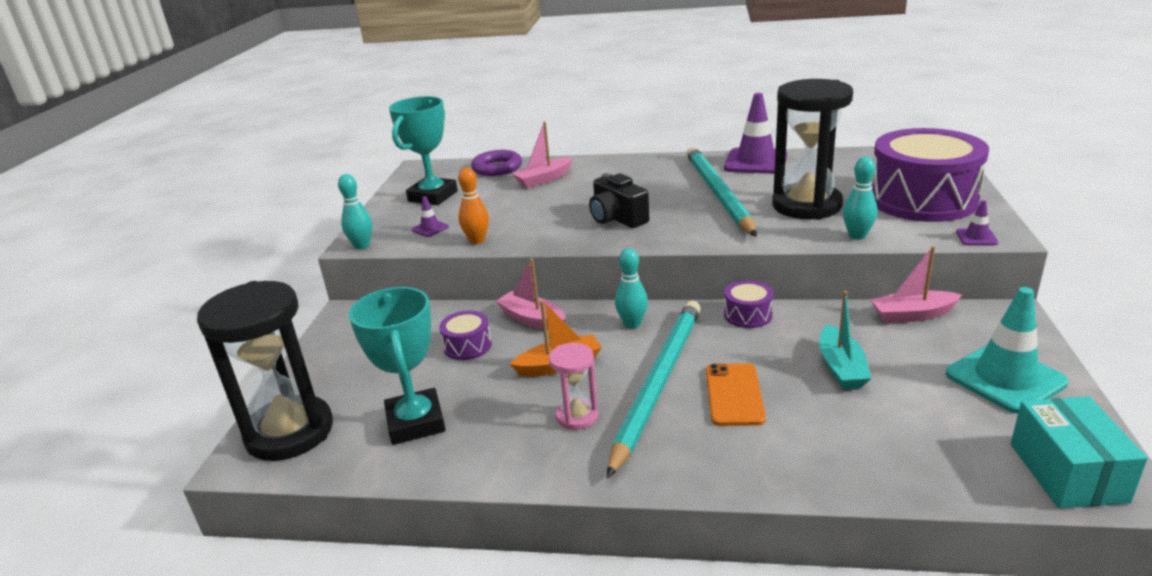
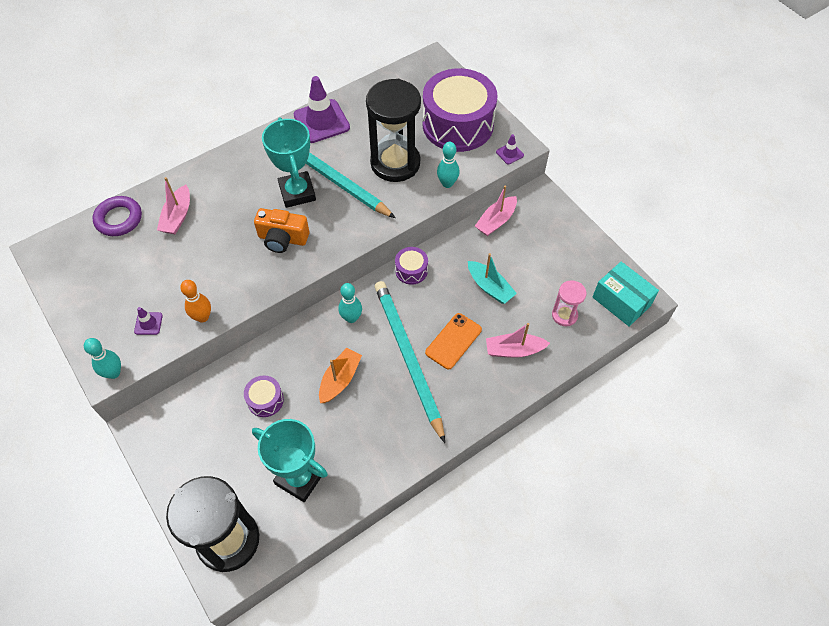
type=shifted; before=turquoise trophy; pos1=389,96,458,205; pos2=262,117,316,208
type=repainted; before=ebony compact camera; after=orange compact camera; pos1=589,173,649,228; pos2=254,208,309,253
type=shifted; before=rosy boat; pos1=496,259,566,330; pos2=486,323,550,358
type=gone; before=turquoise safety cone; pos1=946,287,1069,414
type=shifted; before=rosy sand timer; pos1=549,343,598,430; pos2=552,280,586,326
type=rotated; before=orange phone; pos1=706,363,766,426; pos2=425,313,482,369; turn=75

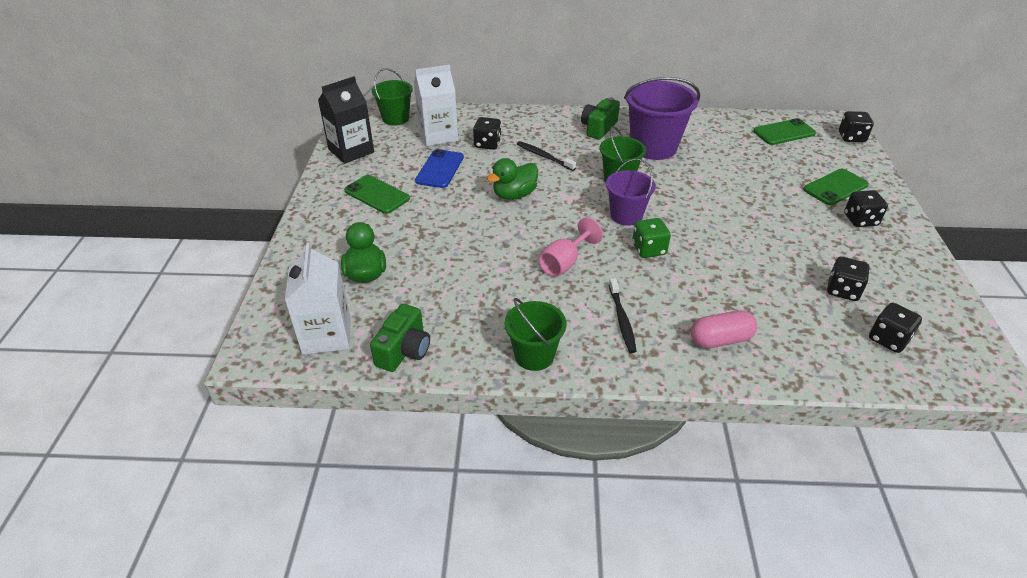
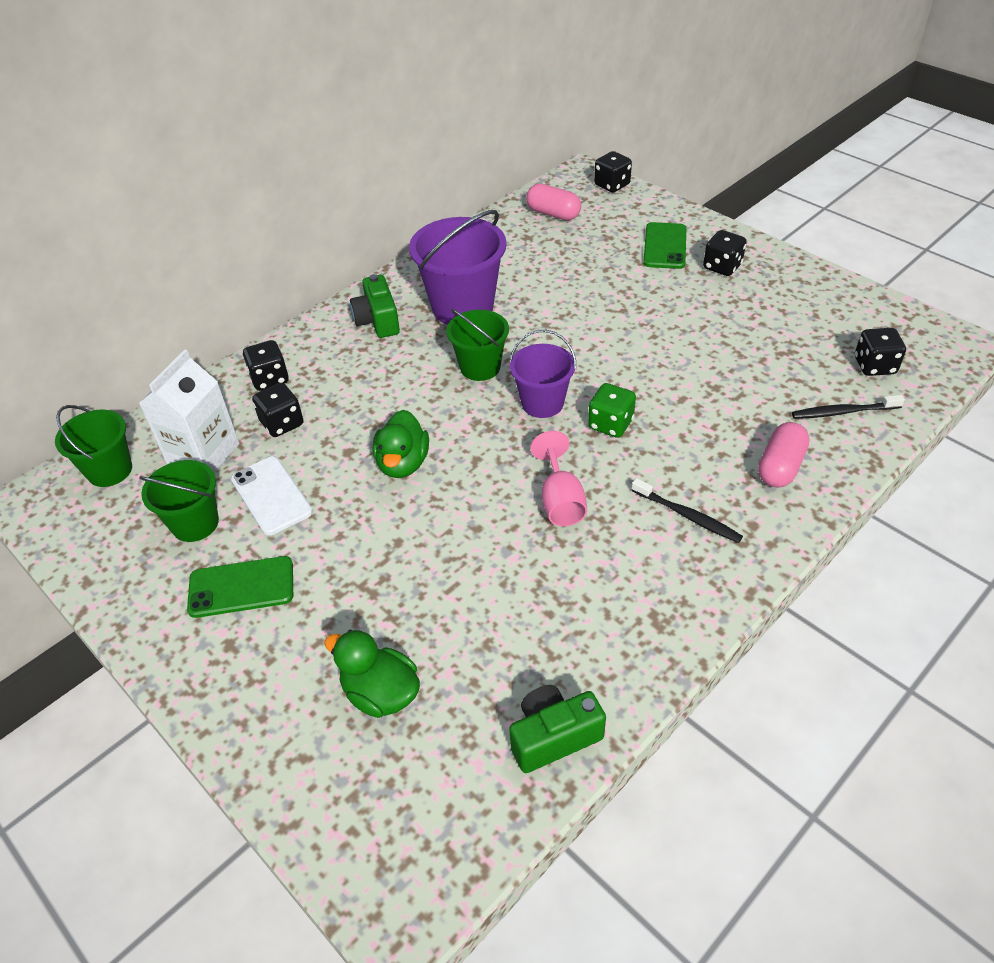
type=gone; before=ebony juice carton; pos1=318,76,374,164
type=swapped; before=green phone; after=rosy pill; pos1=753,118,816,145; pos2=526,184,581,220
type=shifted; before=ebony toothbrush; pos1=517,141,576,171; pos2=792,395,905,419
type=repainted; before=cobalt phone; after=snow-white phone; pos1=415,149,464,188; pos2=231,457,313,535
type=gone; before=snow-white juice carton; pos1=285,242,351,354
type=shifted; before=ebony dice; pos1=827,256,870,301; pos2=243,340,289,391
type=shifted; before=green sand bucket; pos1=505,298,567,371; pos2=140,460,219,542
type=rotated; before=green compact camera; pos1=370,304,430,372; pos2=509,685,606,773; turn=-90

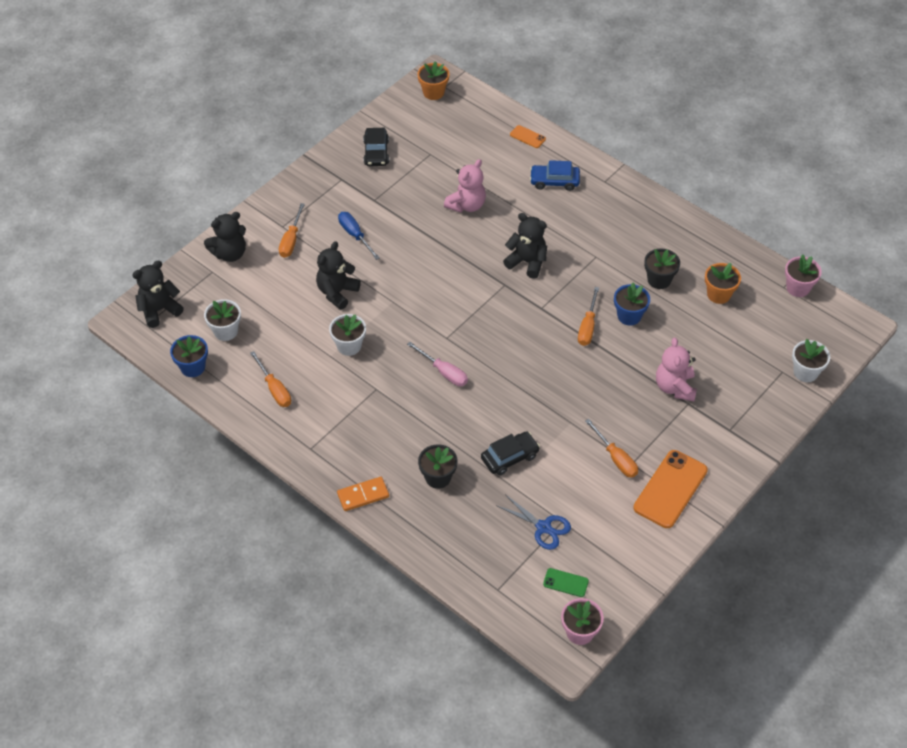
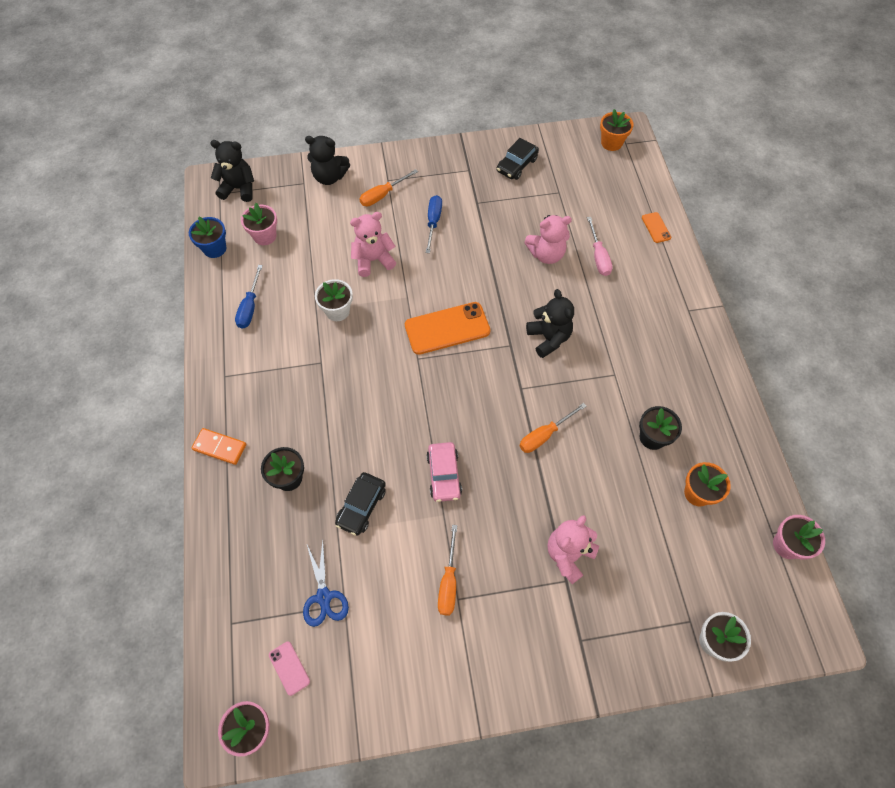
type=gone; before=cobalt automobile; pos1=530,160,580,191
type=repainted; before=ebony teddy; after=rosy teddy; pos1=316,241,361,310; pos2=350,212,396,277
type=gone; before=cobalt potted plant; pos1=614,282,650,326
type=repainted; before=snow-white potted plant; after=rosy potted plant; pos1=204,299,241,341; pos2=241,203,277,245
type=shifted; before=rosy flat screwdriver; pos1=407,342,468,386; pos2=587,217,613,276
type=repainted; before=orange flat screwdriver; after=cobalt flat screwdriver; pos1=250,351,291,407; pos2=235,265,263,329
type=rotated; before=ebony automobile; pos1=481,431,540,475; pos2=335,472,386,536; turn=105
type=shifted; before=orange phone; pos1=633,450,708,528; pos2=405,302,490,355
type=repainted; before=green phone; after=rosy phone; pos1=543,568,589,597; pos2=269,642,310,696
type=new; after=rosy automobile; pos2=426,442,462,502

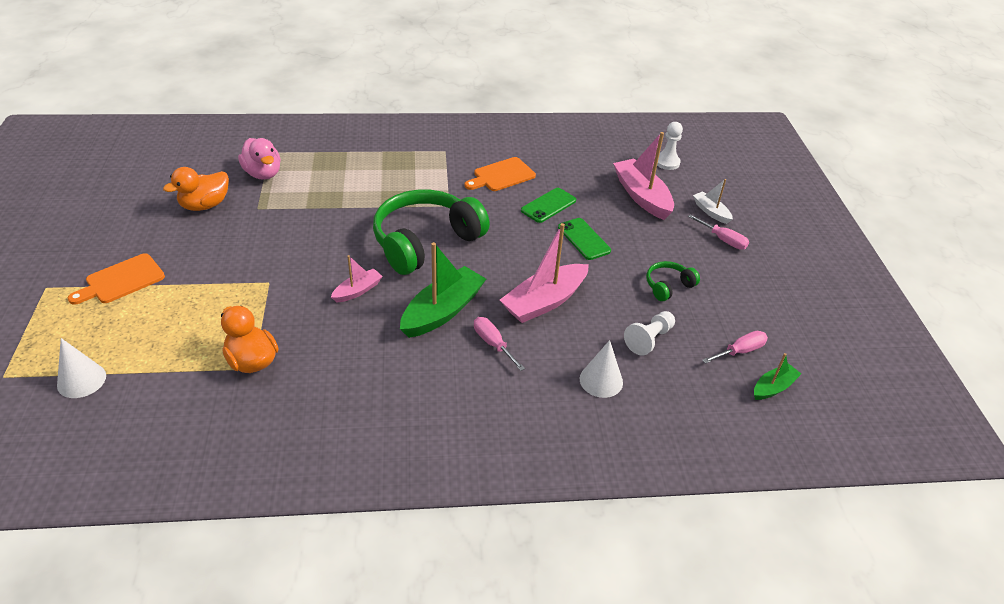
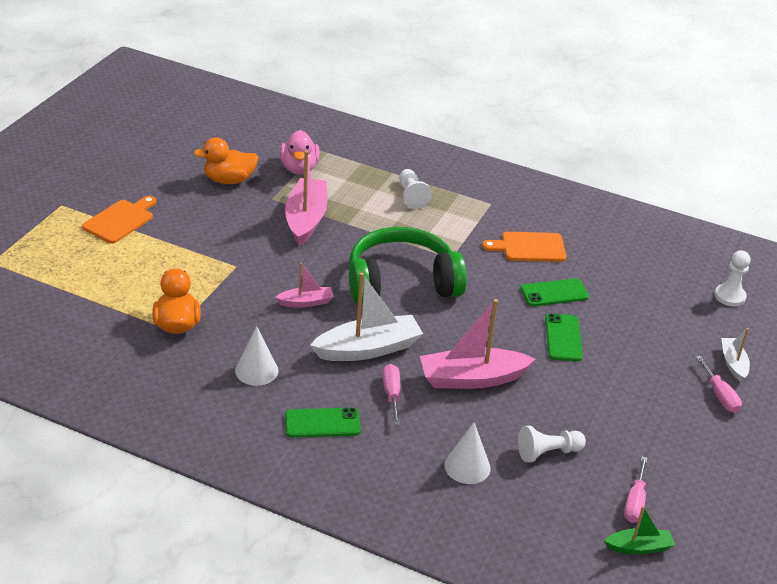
type=shifted; before=rosy boat; pos1=613,132,674,220; pos2=285,150,327,246
type=repainted; before=green boat; after=snow-white boat; pos1=400,242,486,338; pos2=310,272,423,361
type=rotated; before=orange chopping board; pos1=68,253,165,305; pos2=82,196,156,244; turn=135
type=gone; before=green headset; pos1=646,261,700,301
type=rotated; before=rosy flat screwdriver; pos1=702,331,768,364; pos2=624,456,647,523; turn=105
type=shifted; before=snow-white cone shape; pos1=57,338,106,398; pos2=235,326,279,386
type=new; after=snow-white chess pawn; pos2=399,169,432,209
type=new; after=green phone; pos2=285,408,361,438

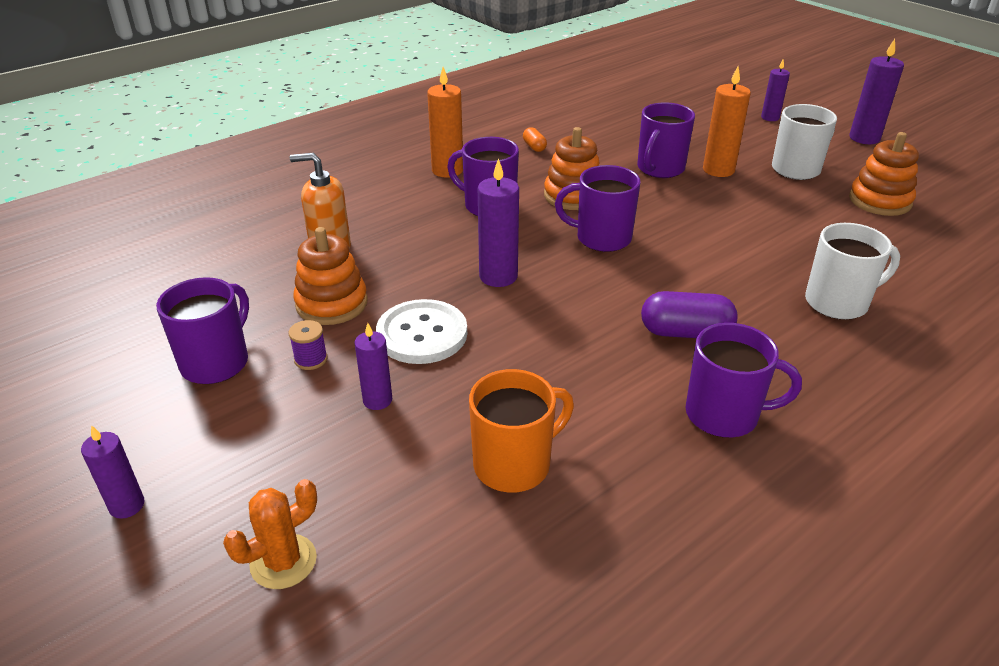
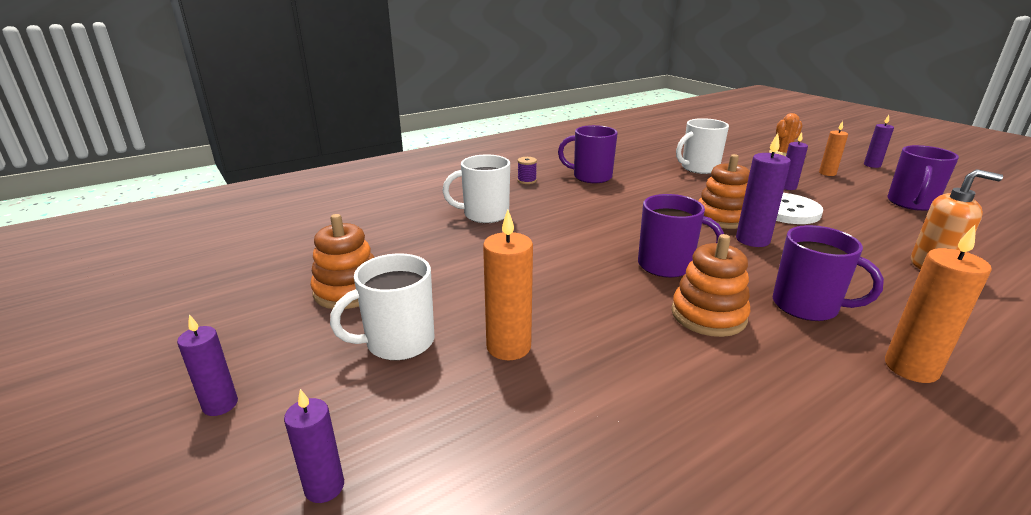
type=scaled; before=violet pillar candle; pos1=849,39,904,144; pos2=177,315,238,416; scale=0.63
type=gone; before=violet mug; pos1=637,102,695,178
type=gone; before=orange pill; pos1=523,127,547,152
type=shifted; before=orange ring stacker; pos1=294,227,368,325; pos2=698,154,750,229
type=gone; before=violet pill; pos1=641,291,738,338
type=shifted; before=violet spool; pos1=289,320,328,370; pos2=517,157,537,184
type=repainted; before=orange mug; after=snow-white mug; pos1=469,369,574,493; pos2=676,118,729,174
type=new; after=orange pillar candle; pos2=819,121,848,176

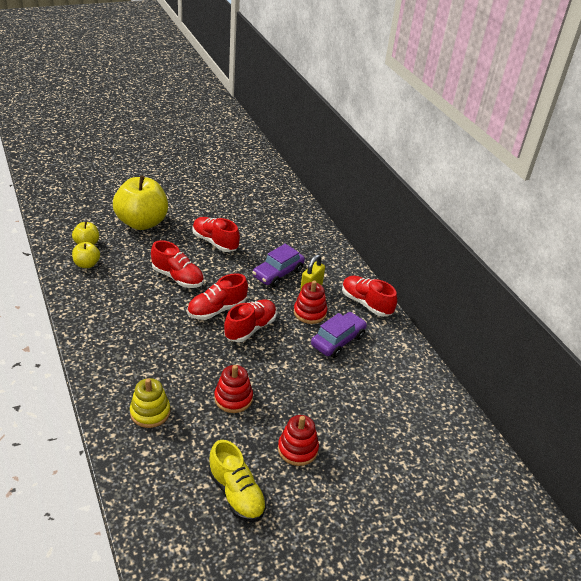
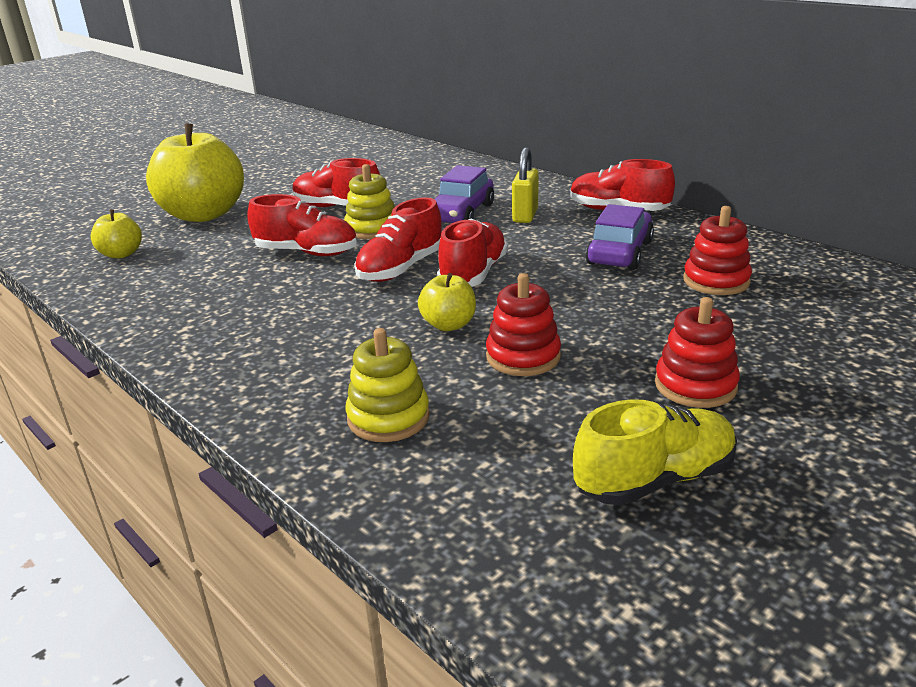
type=shifted; before=yellow apple fruit; pos1=72,242,100,268; pos2=418,273,476,331
type=shifted; before=scarlet ring stacker; pos1=294,281,327,324; pos2=683,206,752,295
type=rotated; before=yellow shoe; pos1=208,440,267,522; pos2=573,399,737,505; turn=-60
type=new; after=yellow ring stacker; pos2=344,164,395,239

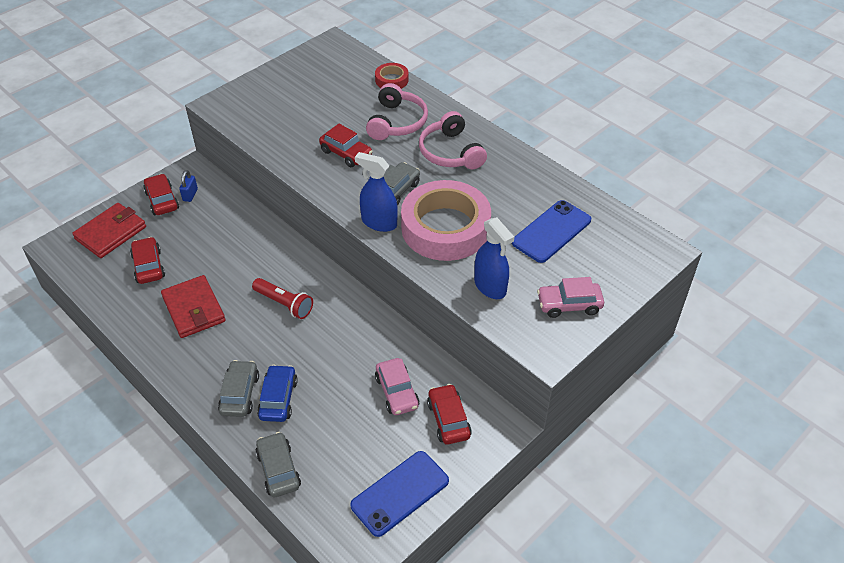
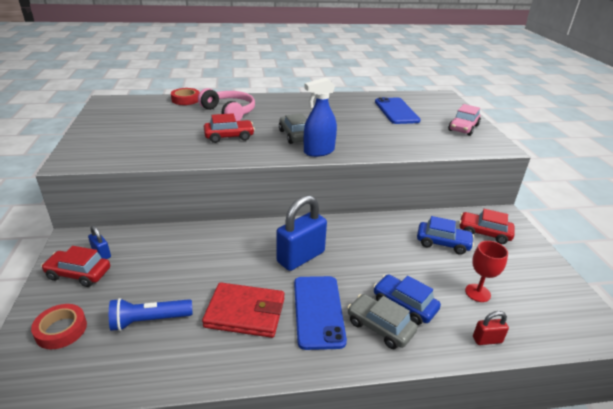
type=gone; before=rosy headset; pos1=419,111,487,169
type=gone; before=rosy tape; pos1=401,180,491,261
type=swapped; before=scarlet wallet; after=scarlet tape; pos1=72,203,146,258; pos2=31,304,87,349
type=gone; before=cobalt sprayer; pos1=474,217,514,299
type=swapped; before=scarlet automobile; after=cobalt torch; pos1=130,237,165,284; pos2=109,298,192,331
type=swapped; before=scarlet torch; after=cobalt small lock; pos1=252,278,313,319; pos2=276,195,327,271
type=repainted; before=rosy automobile; after=cobalt automobile; pos1=375,358,420,415; pos2=417,216,474,255
type=swapped; before=grey automobile; after=scarlet small lock; pos1=255,432,301,497; pos2=473,311,509,345
type=shifted; before=cobalt phone; pos1=350,451,449,537; pos2=294,276,347,350
type=new; after=scarlet wine glass; pos2=465,241,508,302

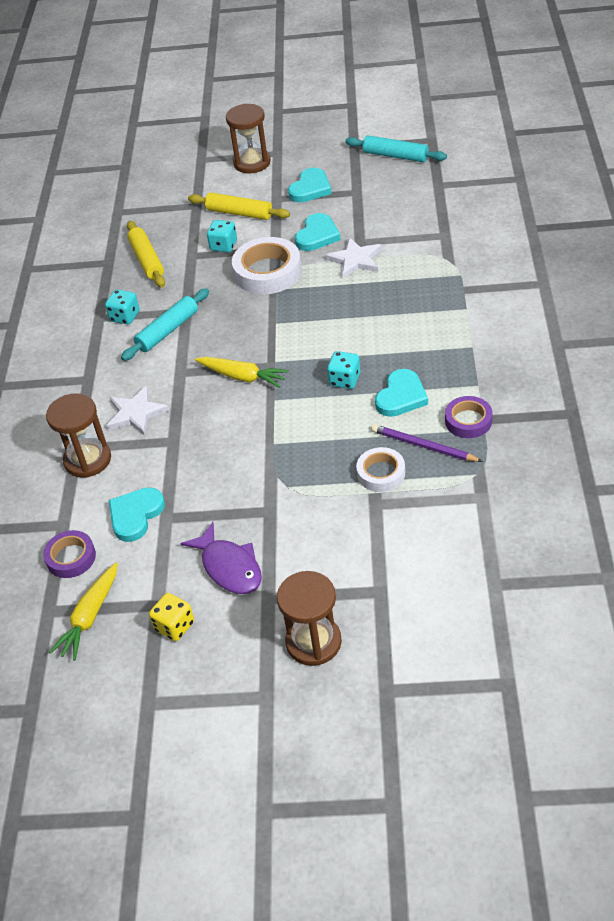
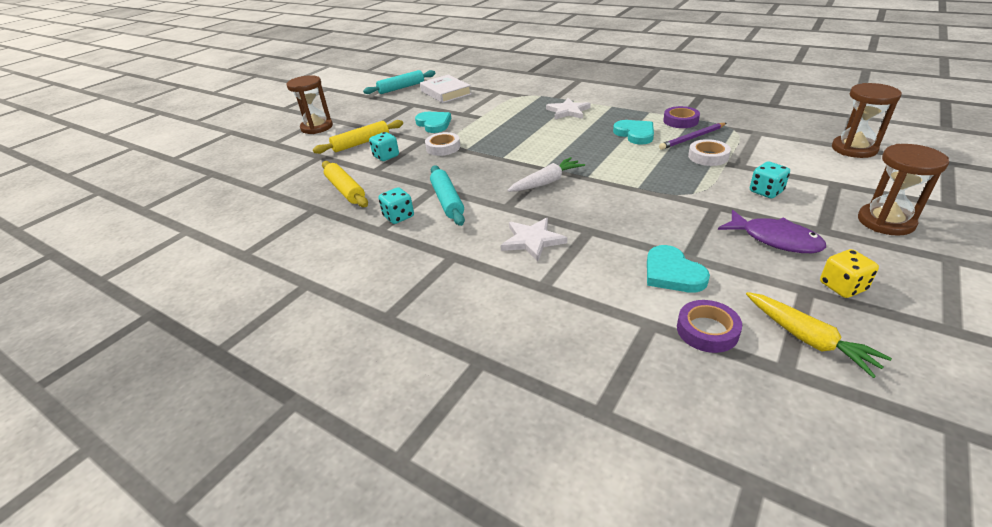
type=gone; before=turquoise love heart; pos1=288,168,332,202
type=rotated; before=yellow dough roller; pos1=127,221,165,287; pos2=322,161,368,207; turn=45
type=scaled; before=snow-white tape; pos1=232,237,302,294; pos2=425,132,460,156; scale=0.59
type=shifted; before=snow-white star; pos1=325,237,382,278; pos2=546,98,591,120
type=shifted; before=turquoise dice; pos1=327,351,360,389; pos2=750,162,790,198
type=repainted; before=yellow toy carrot; after=snow-white toy carrot; pos1=195,357,289,388; pos2=507,157,585,192
type=shifted; before=dark brown sand timer; pos1=46,393,111,478; pos2=832,83,902,158
type=rotated; before=violet fish figure; pos1=180,522,262,594; pos2=718,210,826,253; turn=45
type=new; after=snow-white book; pos2=420,75,471,103

